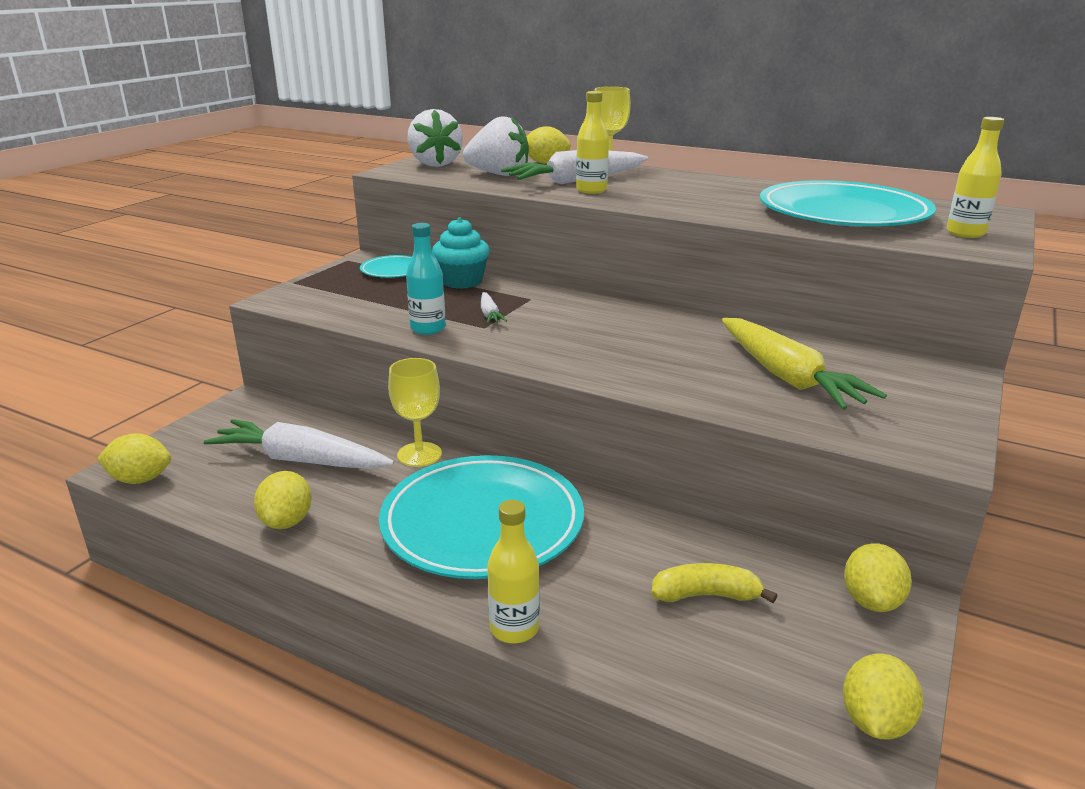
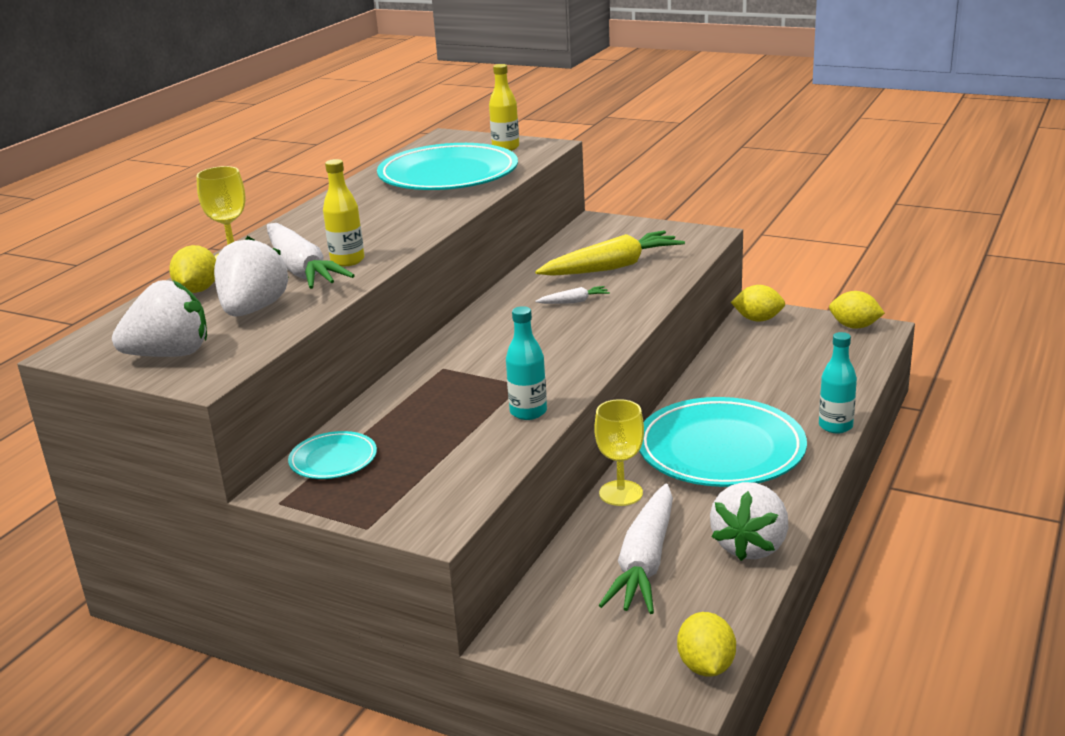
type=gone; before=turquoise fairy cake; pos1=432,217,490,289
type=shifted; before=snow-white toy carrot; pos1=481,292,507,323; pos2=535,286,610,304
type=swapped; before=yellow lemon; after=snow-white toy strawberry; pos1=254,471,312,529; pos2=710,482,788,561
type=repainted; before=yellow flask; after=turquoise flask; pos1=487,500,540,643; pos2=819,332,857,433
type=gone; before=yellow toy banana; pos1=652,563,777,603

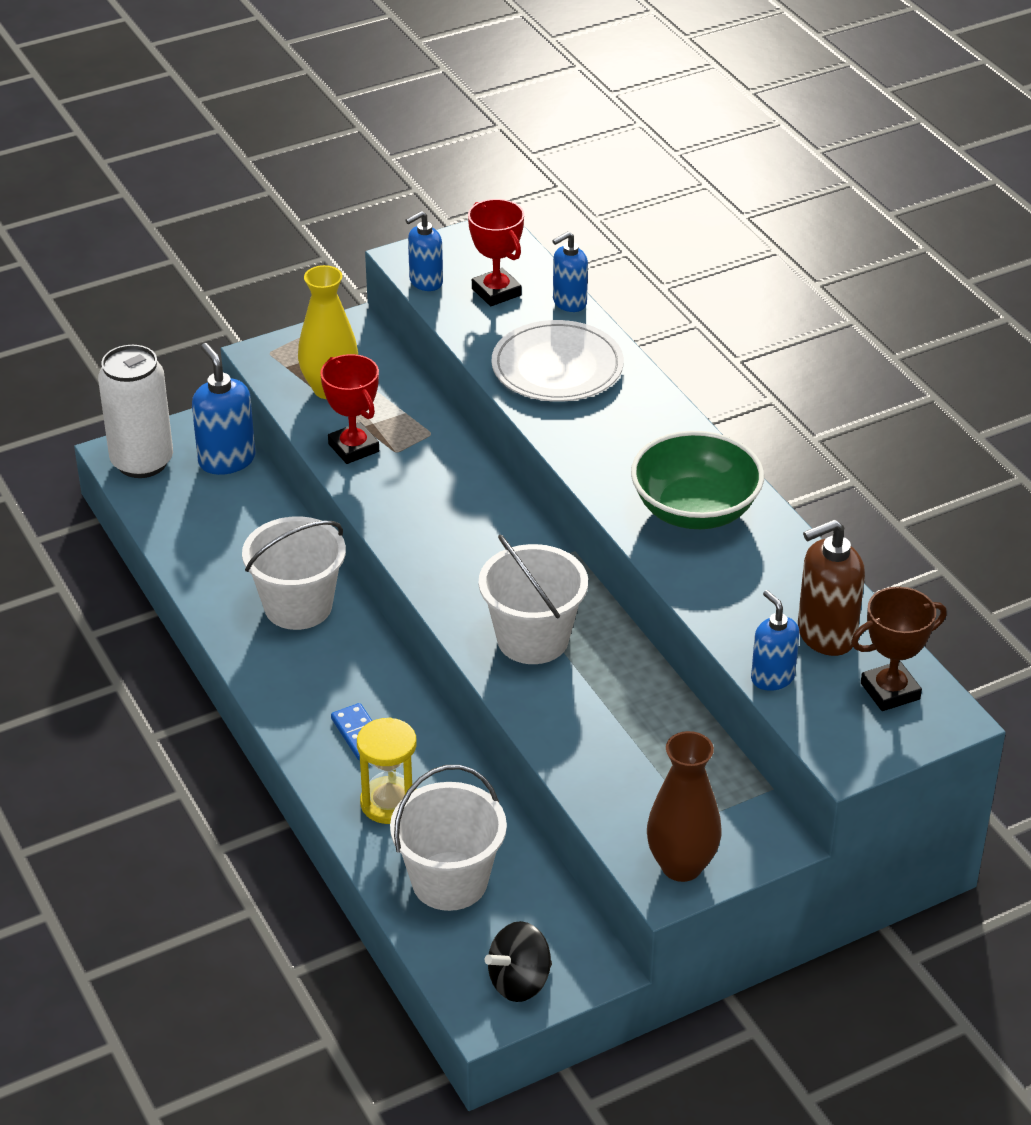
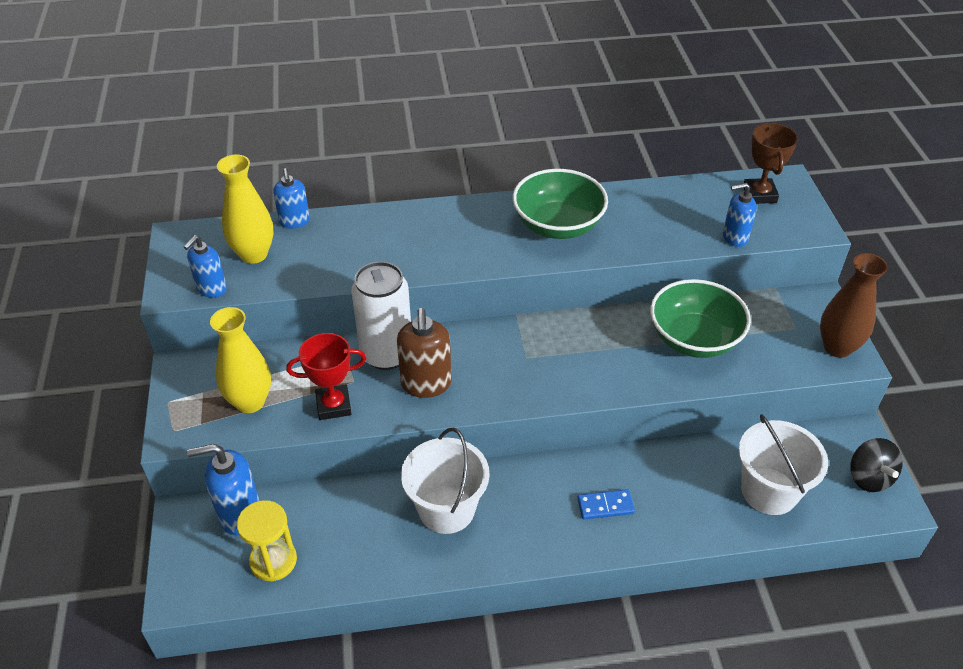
type=swapped; before=scarlet trophy; after=yellow vase; pos1=468,199,524,306; pos2=217,155,273,264
type=rotated; before=cobalt soap pump; pos1=406,211,443,291; pos2=184,235,227,297; turn=45
type=gone; before=snow-white plate; pos1=491,320,624,402
type=shifted; before=snow-white can; pos1=98,345,173,478; pos2=351,262,411,370
type=shifted; before=dark brown soap pump; pos1=798,519,865,656; pos2=397,308,451,398
type=gone; before=snow-white sand bucket; pos1=479,534,588,664
type=shifted; before=yellow sand timer; pos1=357,717,417,824; pos2=237,500,297,581
type=new; after=green deep dish; pos2=650,279,751,358

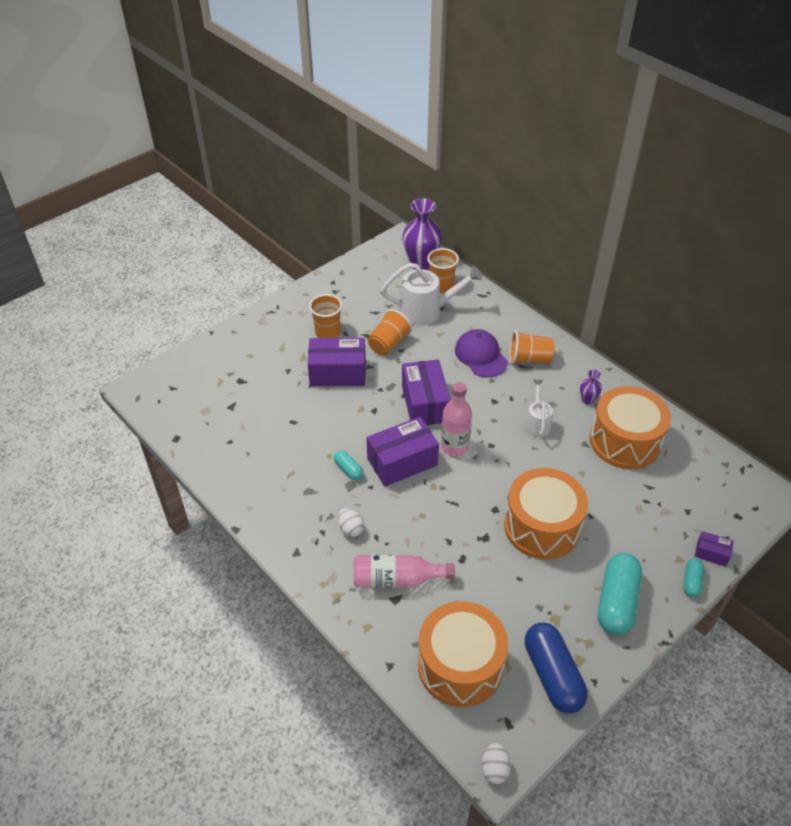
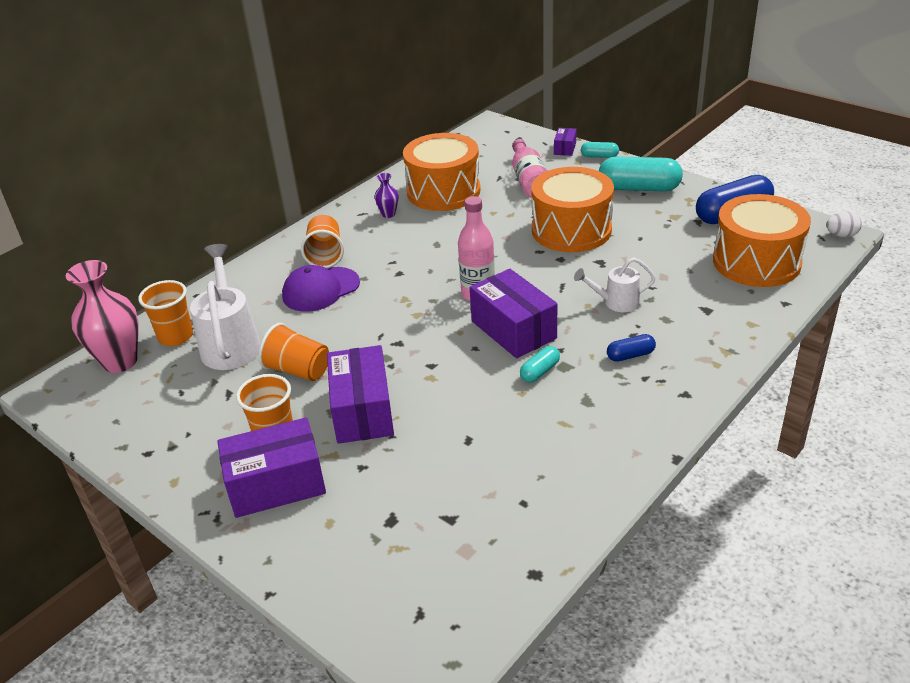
type=repainted; before=violet vase; after=rosy vase; pos1=402,198,442,270; pos2=66,260,138,373
type=shifted; before=violet parcel; pos1=402,359,451,425; pos2=217,417,326,518
type=shifted; before=snow-white watering pot; pos1=524,380,553,437; pos2=574,257,656,312
type=swapped; before=snow-white egg; after=cobalt pill; pos1=338,508,364,537; pos2=607,334,656,362
type=shifted; before=rosy flask; pos1=354,555,455,588; pos2=512,139,548,198

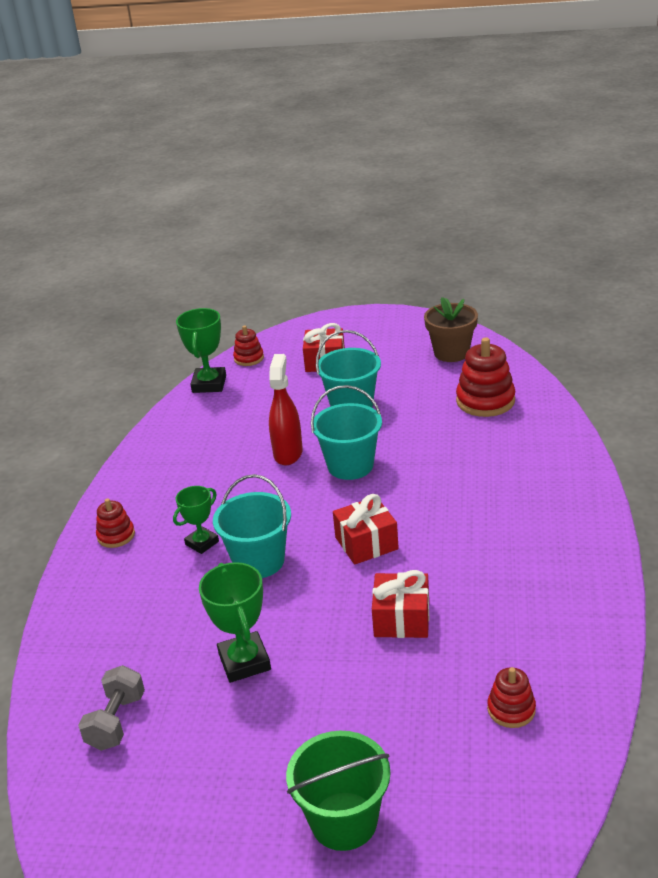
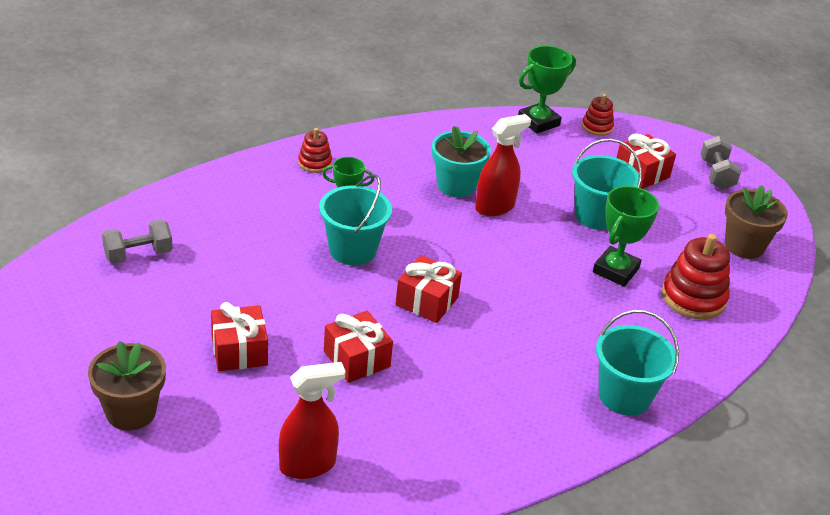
type=shifted; before=turquoise sand bucket; pos1=311,385,382,480; pos2=596,310,679,416
type=shifted; before=green trophy; pos1=199,562,271,683; pos2=593,186,659,287
type=swapped; before=scarlet ring stacker; after=scarlet sprayer; pos1=487,667,536,728; pos2=279,362,346,479
type=swapped; before=green sand bucket; after=dark brown potted plant; pos1=286,731,391,851; pos2=88,341,166,431
type=new; after=turquoise potted plant; pos2=432,126,491,198
type=new; after=grey dumbbell; pos2=701,136,741,190
type=new; after=scarlet wrapped gift; pos2=211,302,268,371

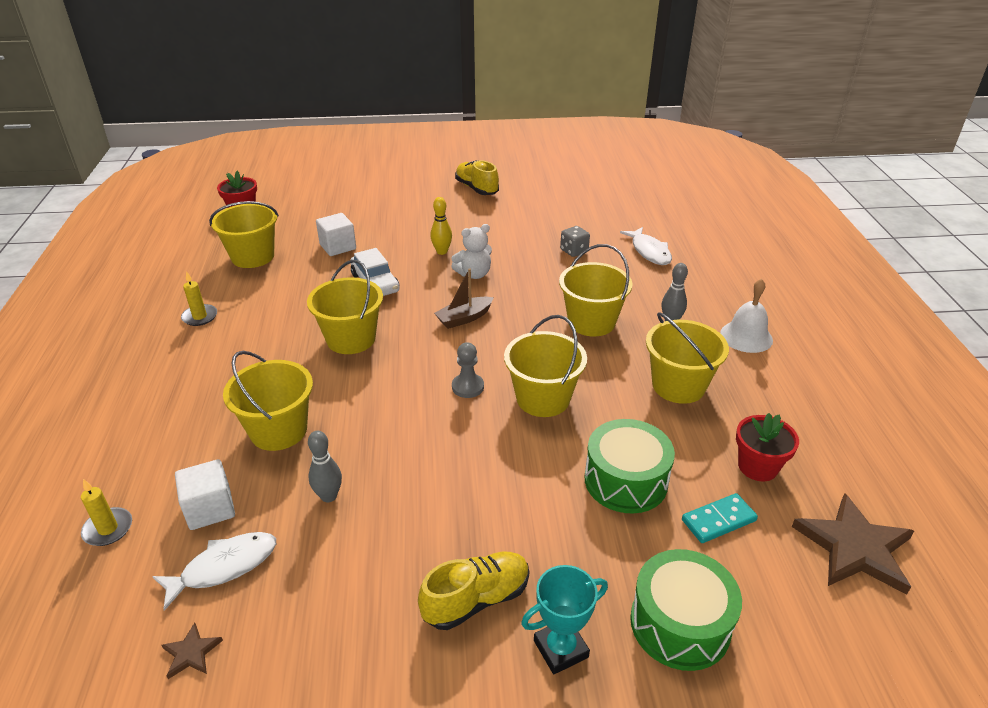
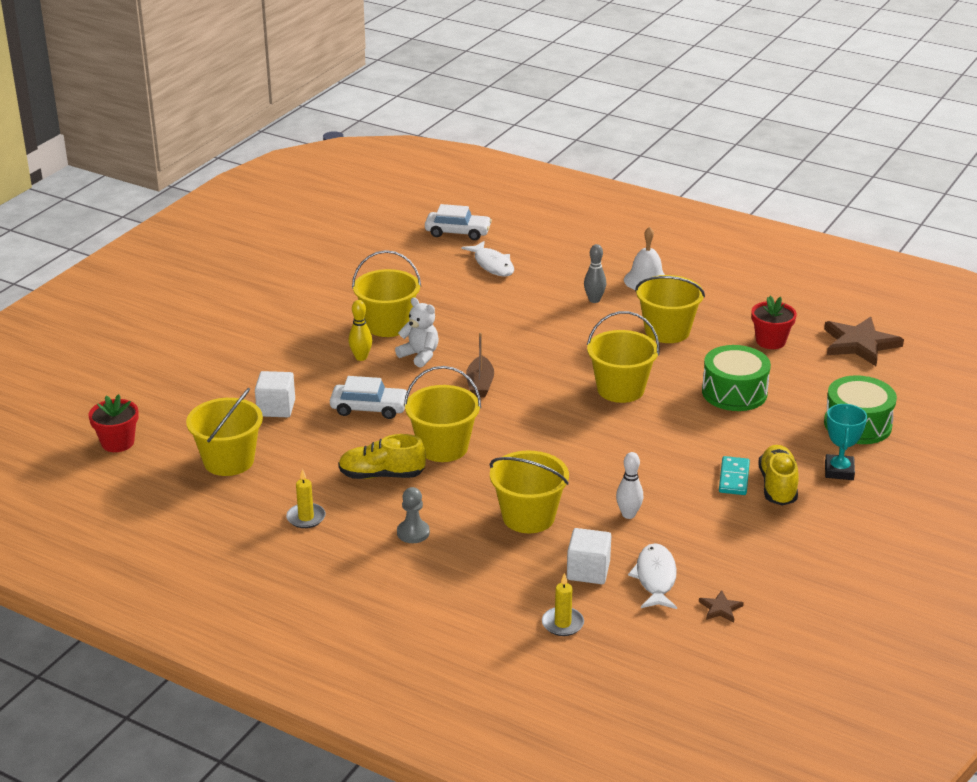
type=shifted; before=yellow shoe; pos1=455,160,499,195; pos2=338,434,426,479
type=rotated; before=snow-white teddy; pos1=451,224,492,279; pos2=395,297,439,367; turn=-60
type=gone; before=grey dice; pos1=560,226,590,257
type=rotated; before=snow-white fish figure; pos1=620,227,672,265; pos2=461,241,514,277; turn=45
type=shifted; before=yellow sand bucket; pos1=559,244,633,336; pos2=352,250,421,337
type=shifted; before=grey chess pawn; pos1=452,342,484,398; pos2=397,487,430,543
type=repainted; before=grey tenpin; after=snow-white tenpin; pos1=308,431,342,502; pos2=616,452,643,519
type=shifted; before=turquoise domino; pos1=682,493,758,543; pos2=719,456,750,495
type=new; after=snow-white automobile; pos2=425,204,492,240

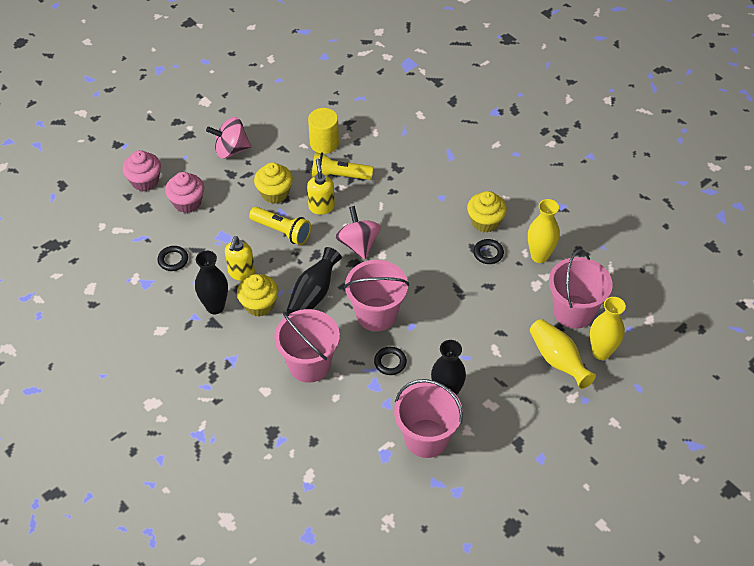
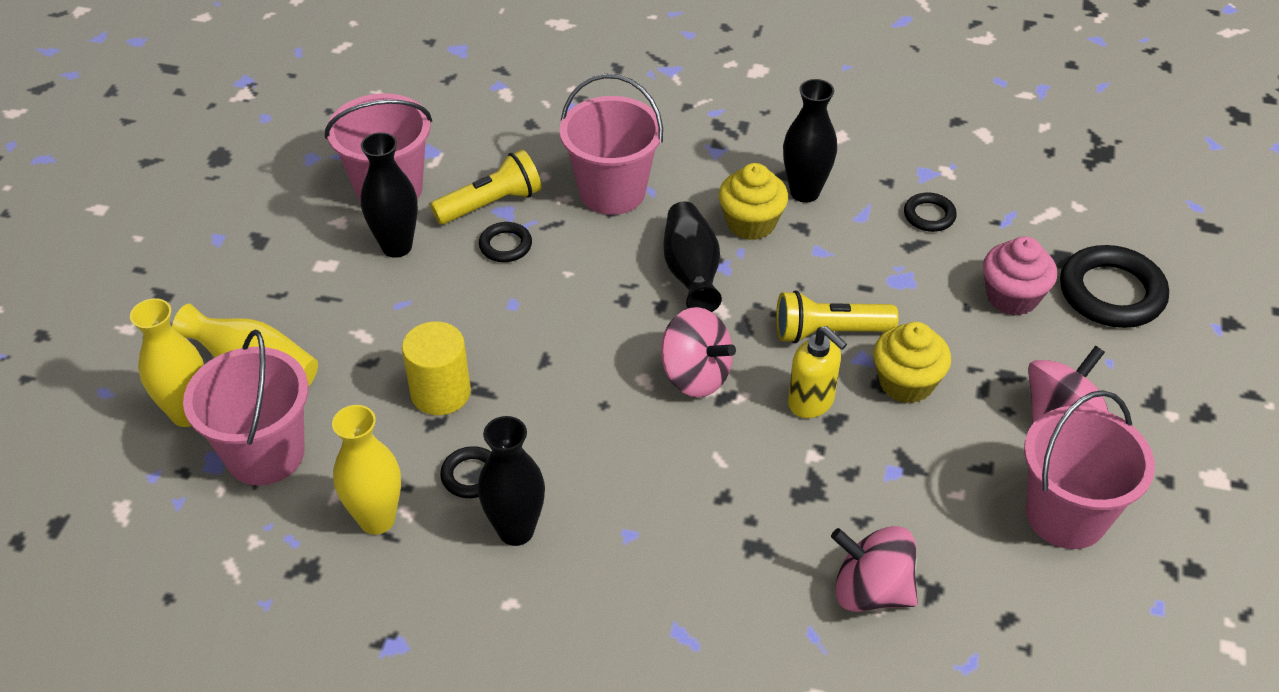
type=shifted; before=yellow cylinder shape; pos1=308,108,339,154; pos2=402,321,471,415
type=swapped; before=rosy fairy cake; after=ebony hoop; pos1=122,150,161,191; pos2=1060,245,1169,328
type=shifted; before=yellow torch; pos1=312,152,373,180; pos2=430,150,542,225
type=swapped; before=yellow fairy cake; after=ebony vase; pos1=467,191,507,232; pos2=478,416,545,546
type=gone; before=yellow soap pump; pos1=225,236,255,281
type=shifted; before=rosy sand bucket; pos1=344,260,409,331; pos2=1024,390,1155,549
type=new; after=rosy toy top; pos2=831,526,918,612

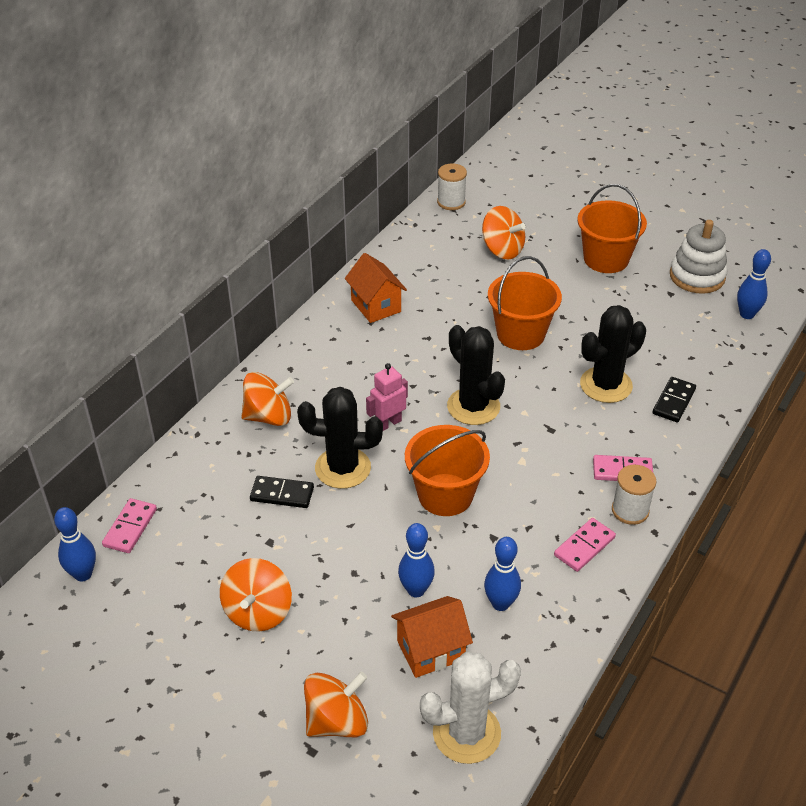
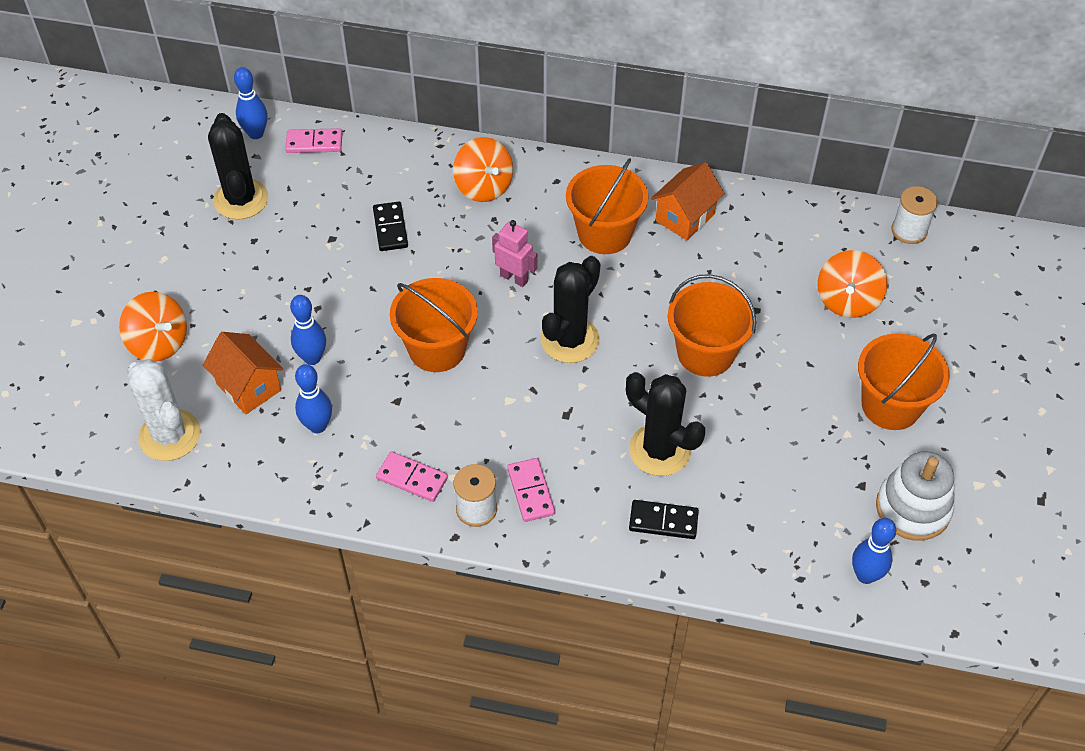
type=shifted; before=ebony cactus; pos1=297,387,383,489; pos2=208,113,268,220
type=gone; before=orange toy top; pos1=220,558,292,632
type=new; after=orange sand bucket; pos2=566,158,649,254

